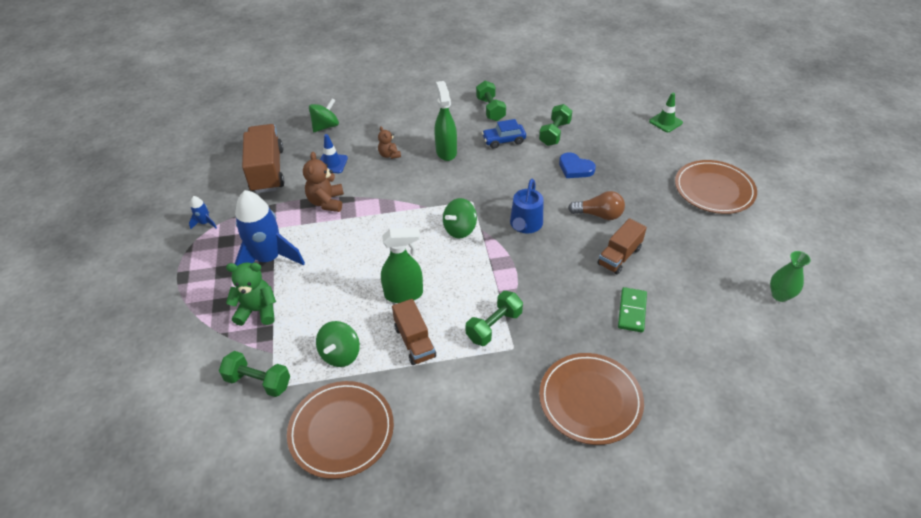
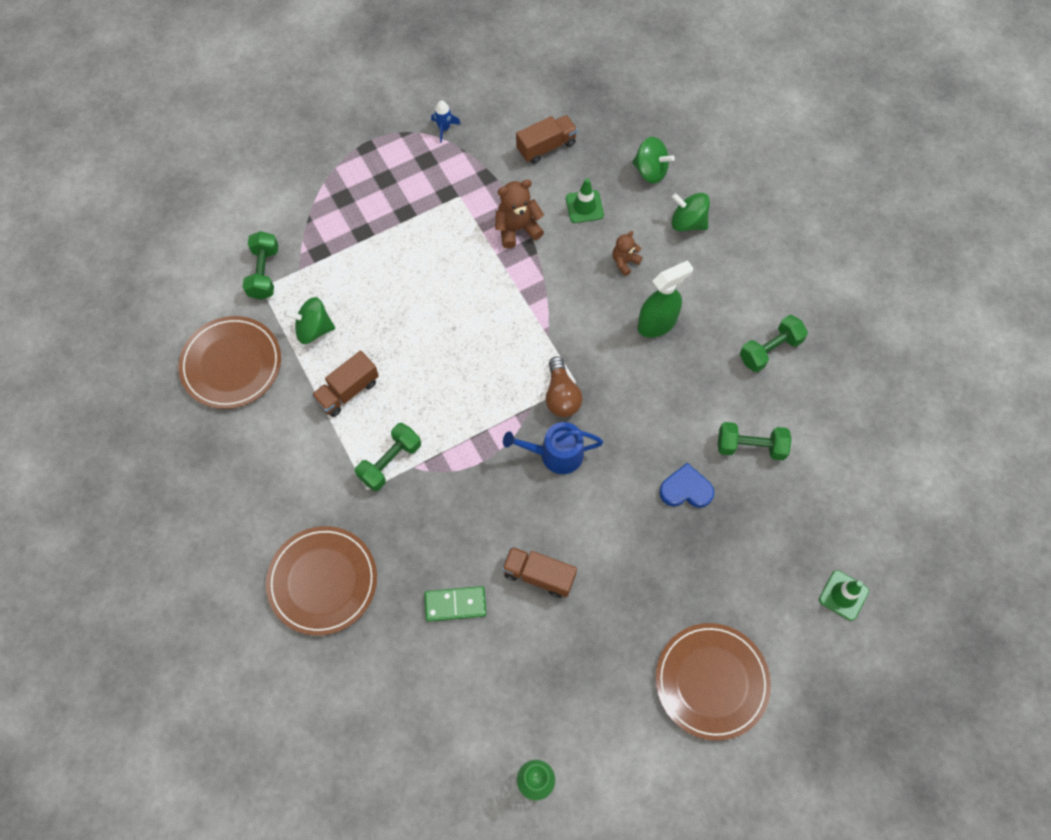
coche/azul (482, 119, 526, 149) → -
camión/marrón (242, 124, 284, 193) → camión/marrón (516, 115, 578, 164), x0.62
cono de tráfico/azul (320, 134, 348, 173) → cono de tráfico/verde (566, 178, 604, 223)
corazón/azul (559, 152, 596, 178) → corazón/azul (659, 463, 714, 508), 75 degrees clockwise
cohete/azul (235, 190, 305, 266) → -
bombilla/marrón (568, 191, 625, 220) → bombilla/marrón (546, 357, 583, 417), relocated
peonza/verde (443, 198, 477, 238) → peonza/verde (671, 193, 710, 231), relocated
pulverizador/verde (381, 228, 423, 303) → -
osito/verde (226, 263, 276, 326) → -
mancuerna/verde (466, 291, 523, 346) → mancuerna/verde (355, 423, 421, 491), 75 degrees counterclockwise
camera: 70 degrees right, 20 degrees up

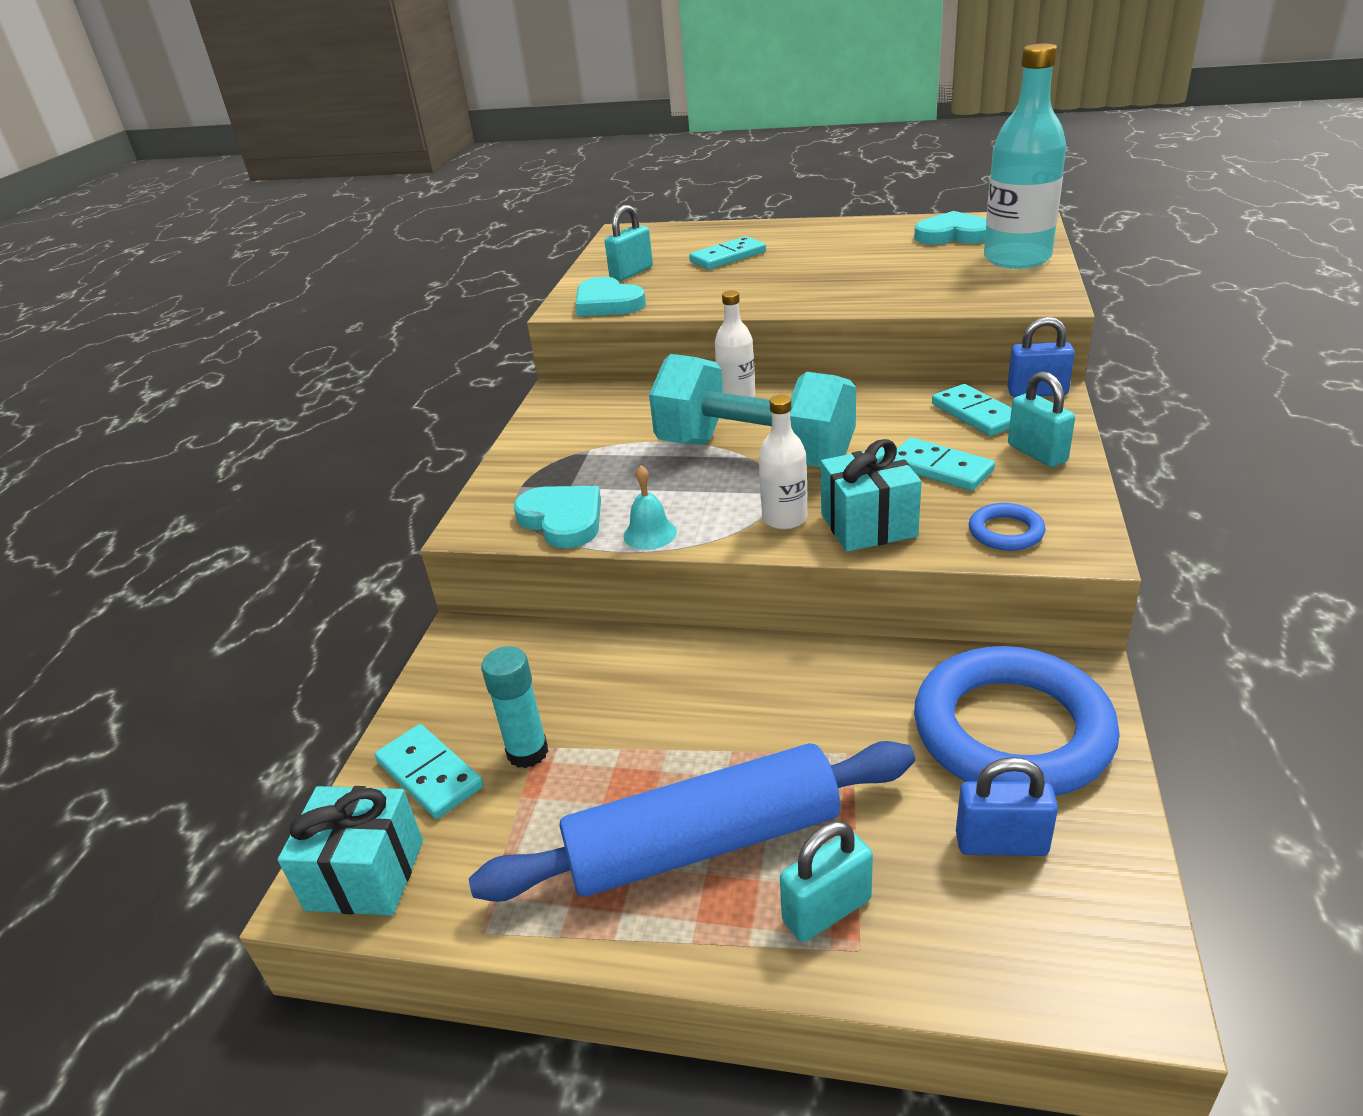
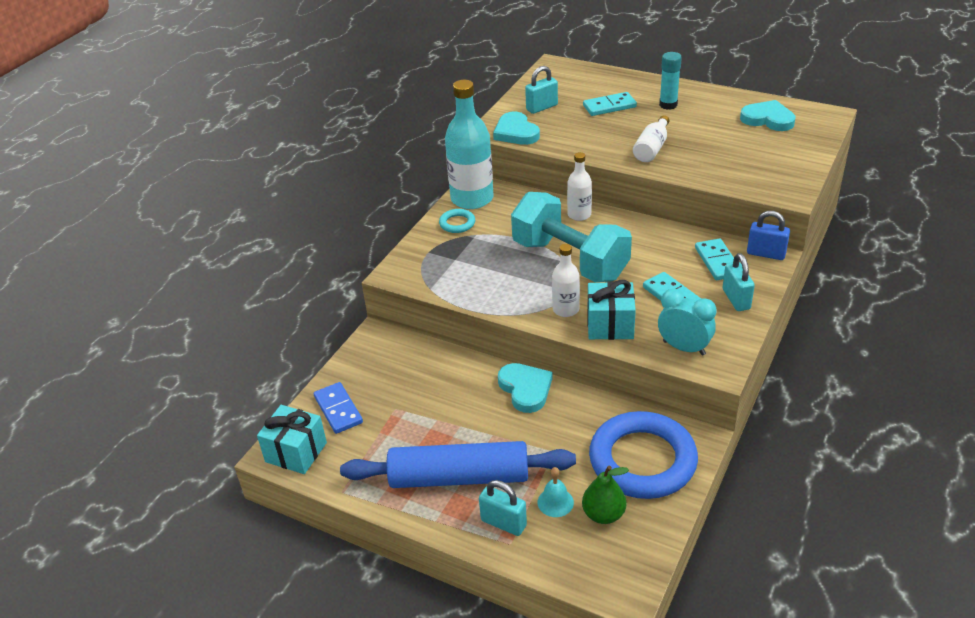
botella/turquesa (984, 44, 1066, 269) → botella/turquesa (445, 80, 494, 209), relocated
campana/turquesa (623, 465, 677, 550) → campana/turquesa (537, 467, 574, 517), relocated
corazón/turquesa (514, 486, 601, 548) → corazón/turquesa (498, 363, 553, 413), relocated
anillo/azul (969, 503, 1046, 551) → despertador/turquesa (658, 289, 716, 356)
barra de pegamento/turquesa (481, 646, 548, 768) → barra de pegamento/turquesa (659, 52, 682, 110), relocated
ficha de dominó/turquesa (375, 724, 483, 819) → ficha de dominó/azul (314, 382, 363, 434)
candado/azul (956, 757, 1058, 856) → pera/verde (582, 466, 629, 524)
candado/turquesa (780, 821, 873, 942) → candado/turquesa (479, 480, 527, 536), 45 degrees clockwise
- → botella/blanco (633, 115, 669, 162)
- → anillo/turquesa (439, 209, 475, 233)
camera: 15 degrees right, 5 degrees up

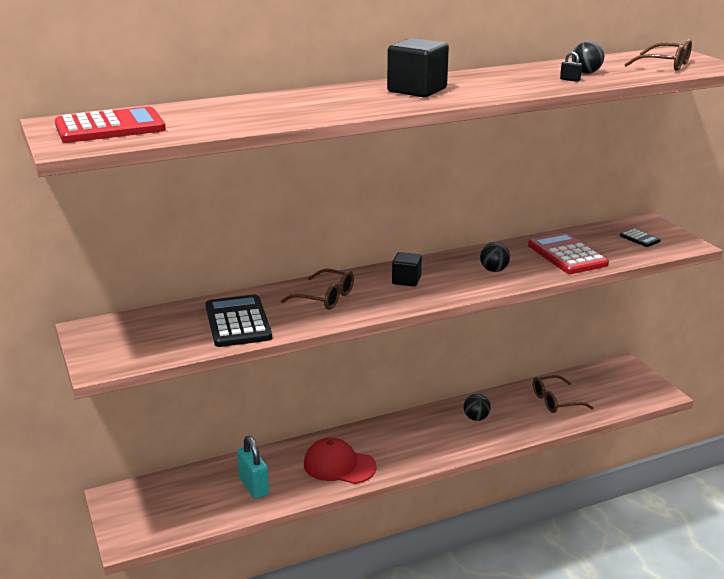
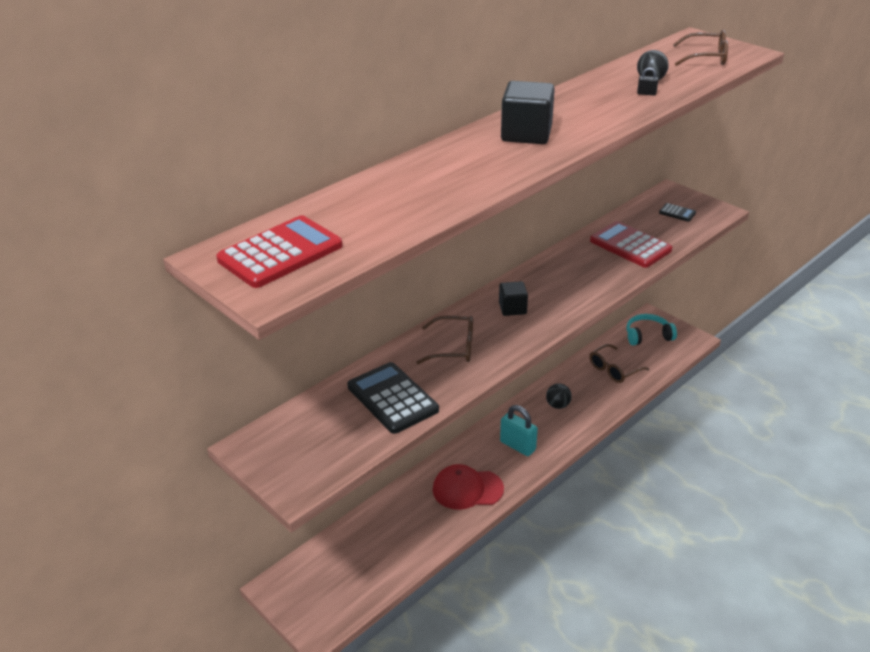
pelota/negro (480, 242, 510, 272) → -
candado/turquesa (237, 436, 269, 499) → candado/turquesa (500, 405, 538, 456), relocated
- → auriculares/turquesa (627, 314, 677, 346)
camera: 20 degrees left, 10 degrees up

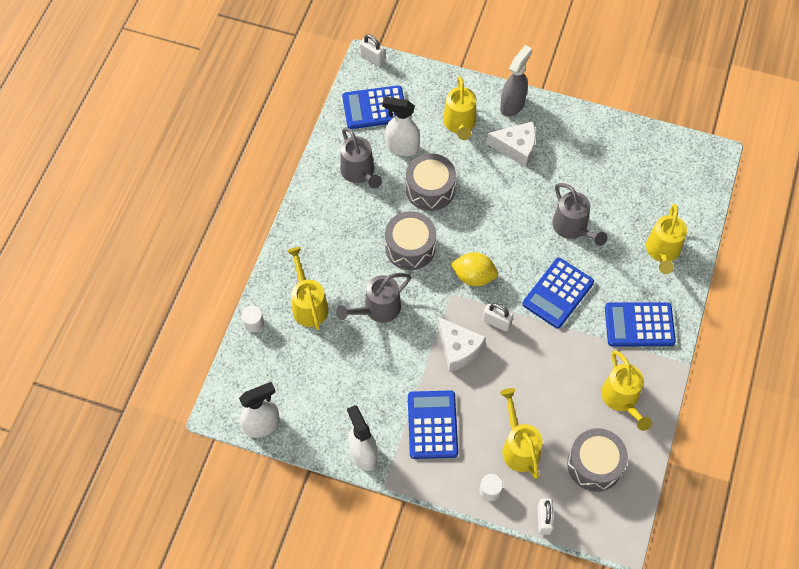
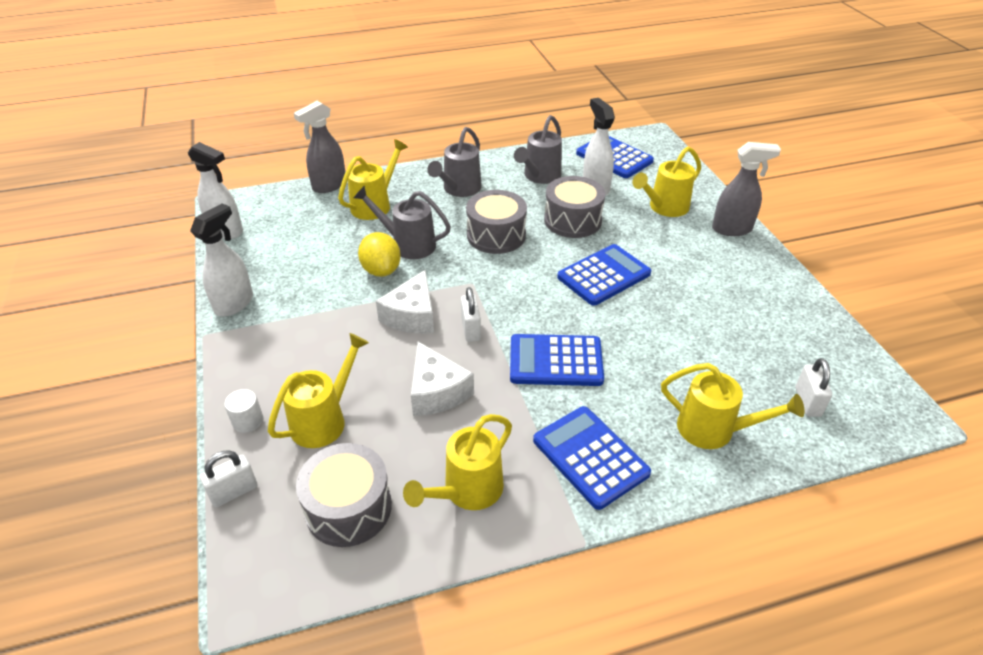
candado/blanco (360, 34, 385, 66) → candado/blanco (796, 358, 832, 417), relocated
queso/blanco (487, 121, 536, 167) → queso/blanco (411, 342, 474, 416), relocated
regadera/gris (552, 183, 608, 246) → regadera/gris (427, 127, 482, 197), relocated
regadera/amarillo (646, 204, 687, 274) → regadera/amarillo (661, 363, 805, 449), 135 degrees counterclockwise
limón/amarillo (450, 252, 498, 286) → limón/amarillo (358, 232, 401, 277), relocated
cilindro/blanco (241, 306, 264, 333) → pulverizador/gris (294, 101, 345, 193)
calculadora/azul (408, 390, 458, 459) → calculadora/azul (557, 244, 651, 306), relocated
camera: 55 degrees right, 20 degrees down

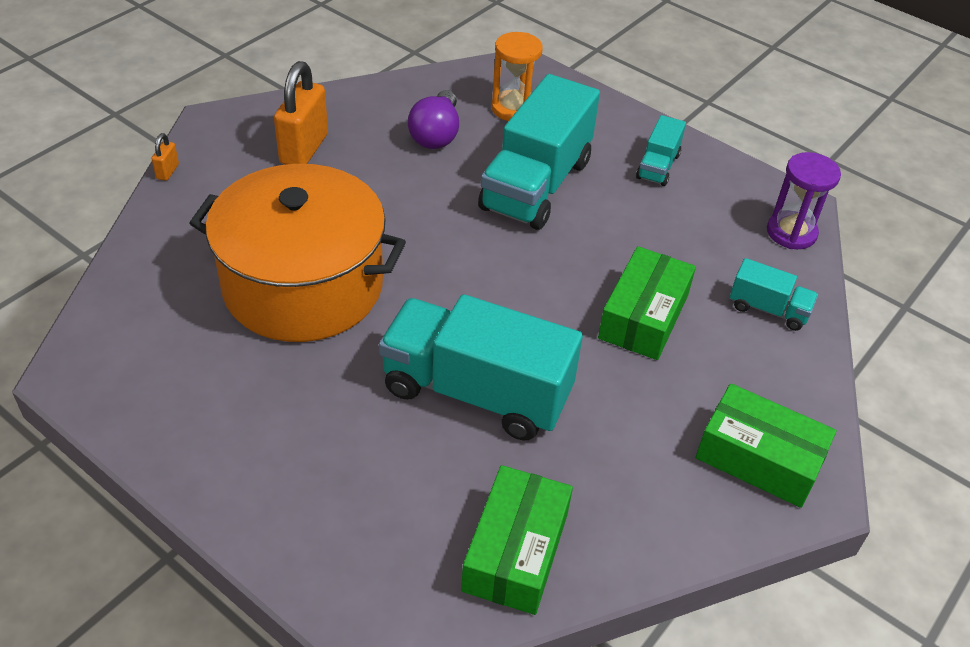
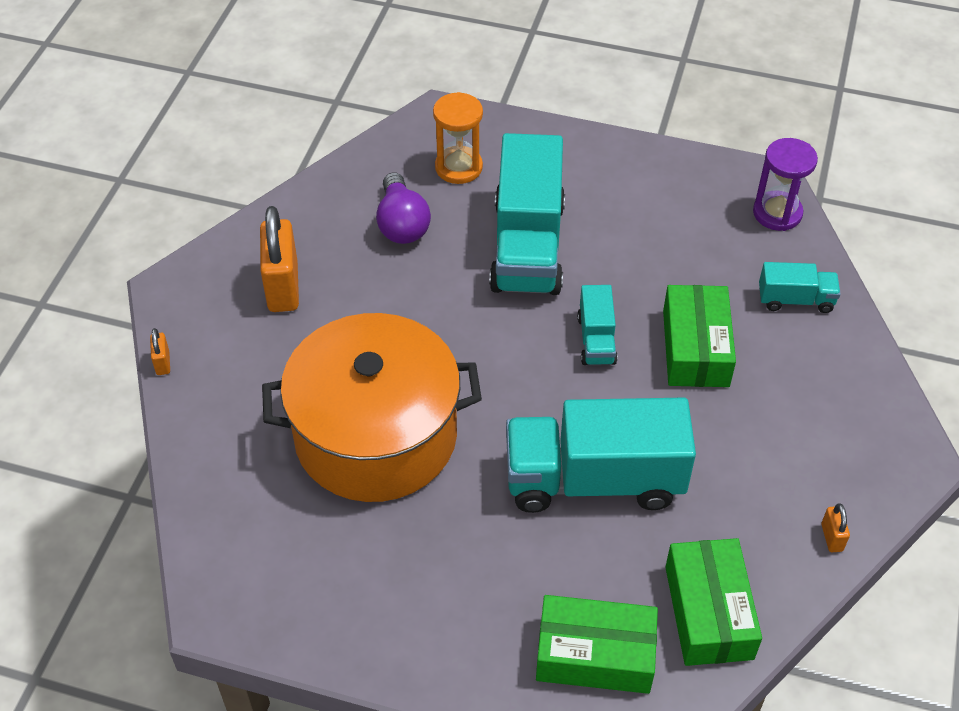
camión/turquesa (636, 115, 686, 186) → camión/turquesa (577, 285, 617, 365), relocated
caja/verde (696, 383, 836, 508) → caja/verde (536, 595, 658, 694), relocated
- → candado/naranja (821, 503, 850, 552)
camera: 20 degrees left, 5 degrees up

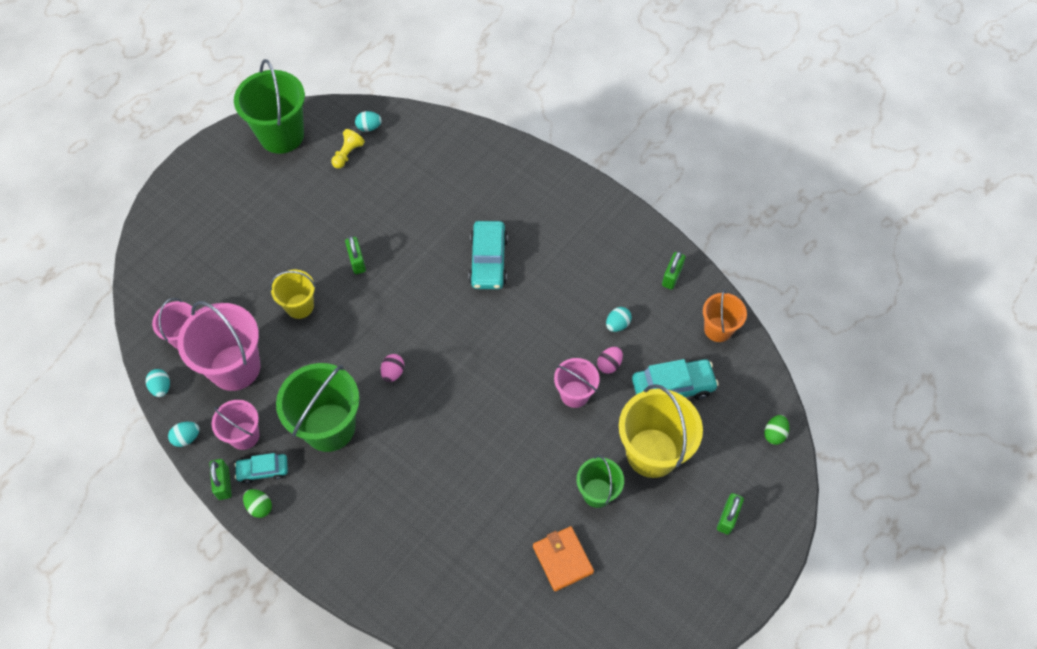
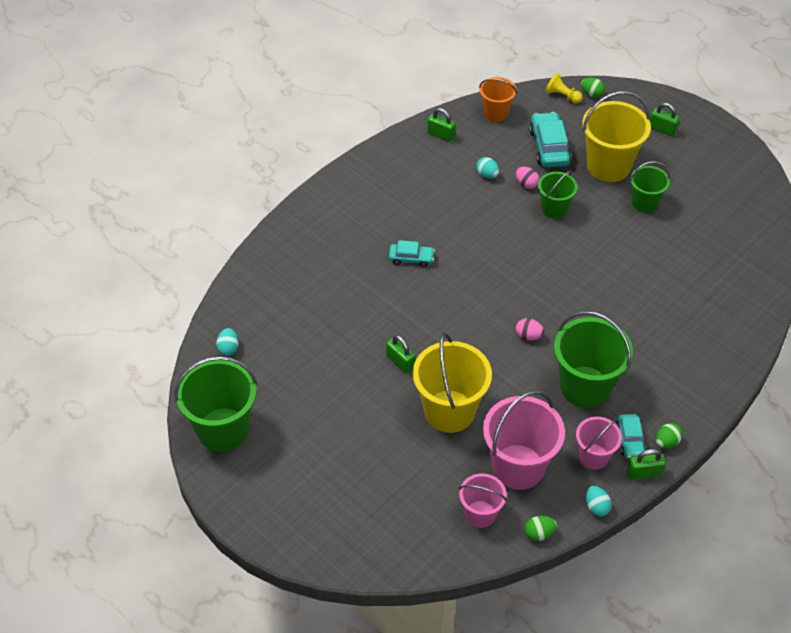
peón/amarillo (331, 129, 365, 169) → peón/amarillo (545, 73, 582, 104), relocated
coche/turquesa (469, 221, 508, 289) → coche/turquesa (389, 240, 435, 267), x0.61
candado/verde (345, 236, 366, 274) → candado/verde (386, 335, 415, 374), 60 degrees clockwise
balde/amarillo (270, 270, 316, 319) → balde/amarillo (413, 333, 492, 433), x1.75
balde/rosa (554, 358, 600, 408) → balde/verde (538, 170, 578, 219)
huevo/turquesa (146, 369, 170, 397) → huevo/verde (525, 516, 557, 541)
cartera/naranja (533, 526, 594, 591) → -
camera: 85 degrees left, 10 degrees down

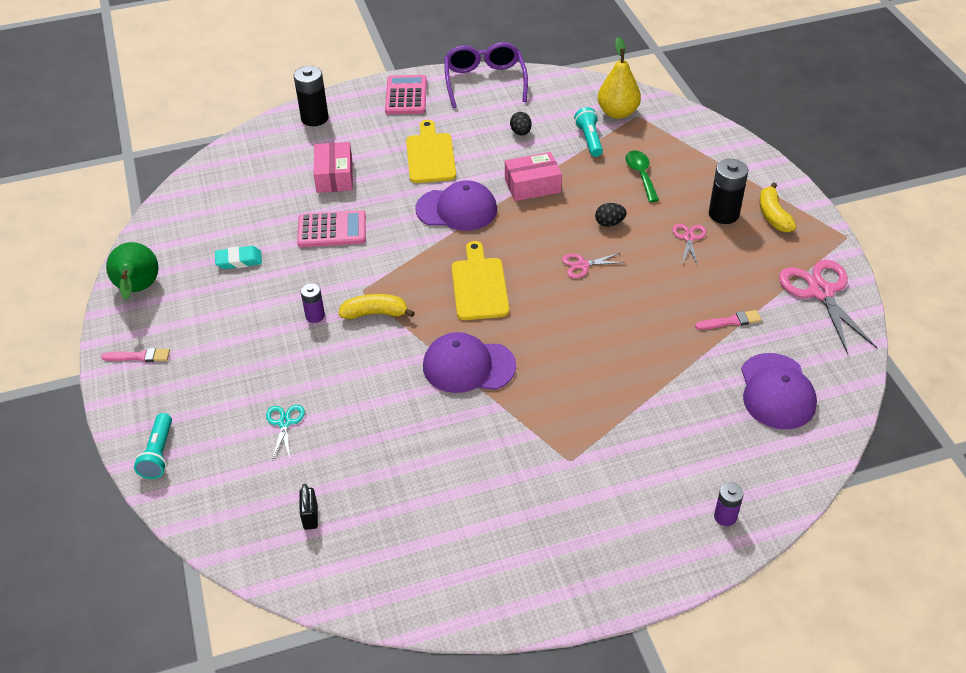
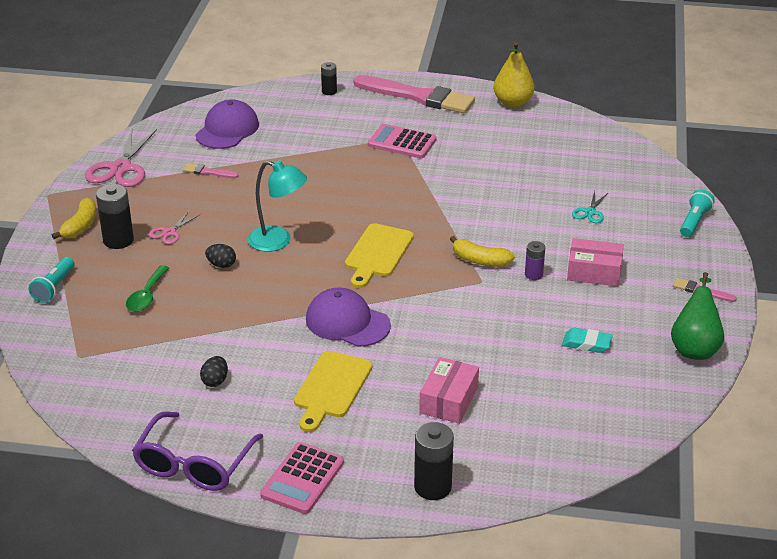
pera/amarillo (598, 37, 641, 119) → pera/amarillo (494, 42, 534, 107), relocated
lámpara de mano/turquesa (574, 107, 603, 157) → lámpara de mano/turquesa (29, 257, 74, 303), relocated
caja/rosa (505, 152, 562, 201) → caja/rosa (567, 238, 624, 286), relocated
calculadora/rosa (297, 210, 366, 247) → calculadora/rosa (368, 124, 437, 158), relocated
tijeras/rosa (562, 253, 625, 278) → lámpara/turquesa (248, 161, 307, 252)
gorra/morado (423, 332, 516, 393) → -
pila/morado (714, 483, 744, 526) → pila/negro (321, 62, 337, 95)
candado/negro (299, 484, 318, 530) → -
- → pincel/rosa (354, 75, 475, 113)
camera: 155 degrees left, 10 degrees down

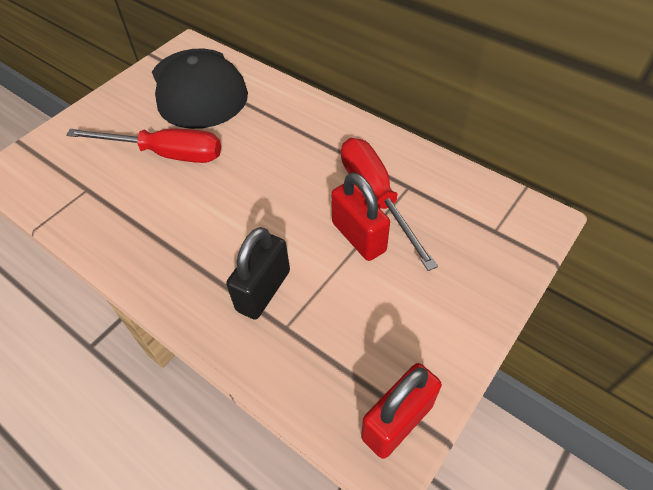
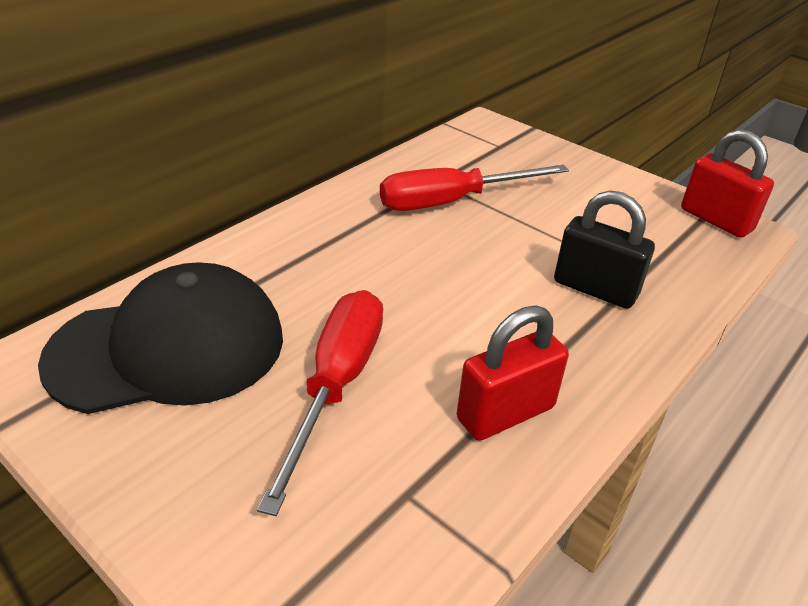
candado/rojo (331, 173, 390, 261) → candado/rojo (457, 306, 569, 441), relocated
camera: 90 degrees left, 15 degrees down

